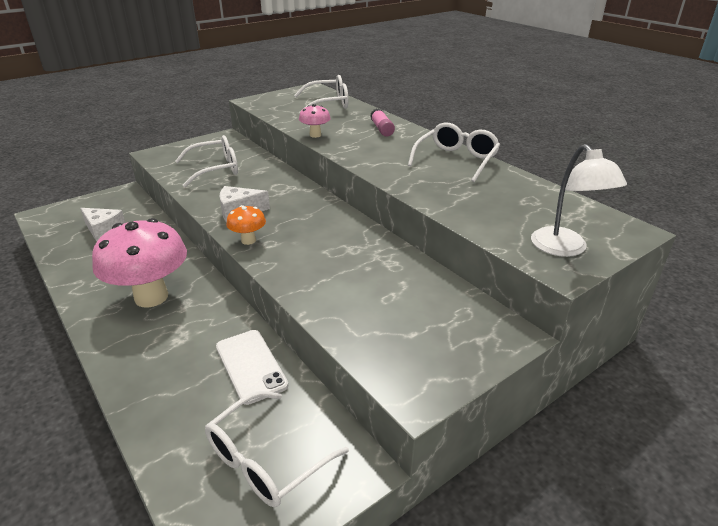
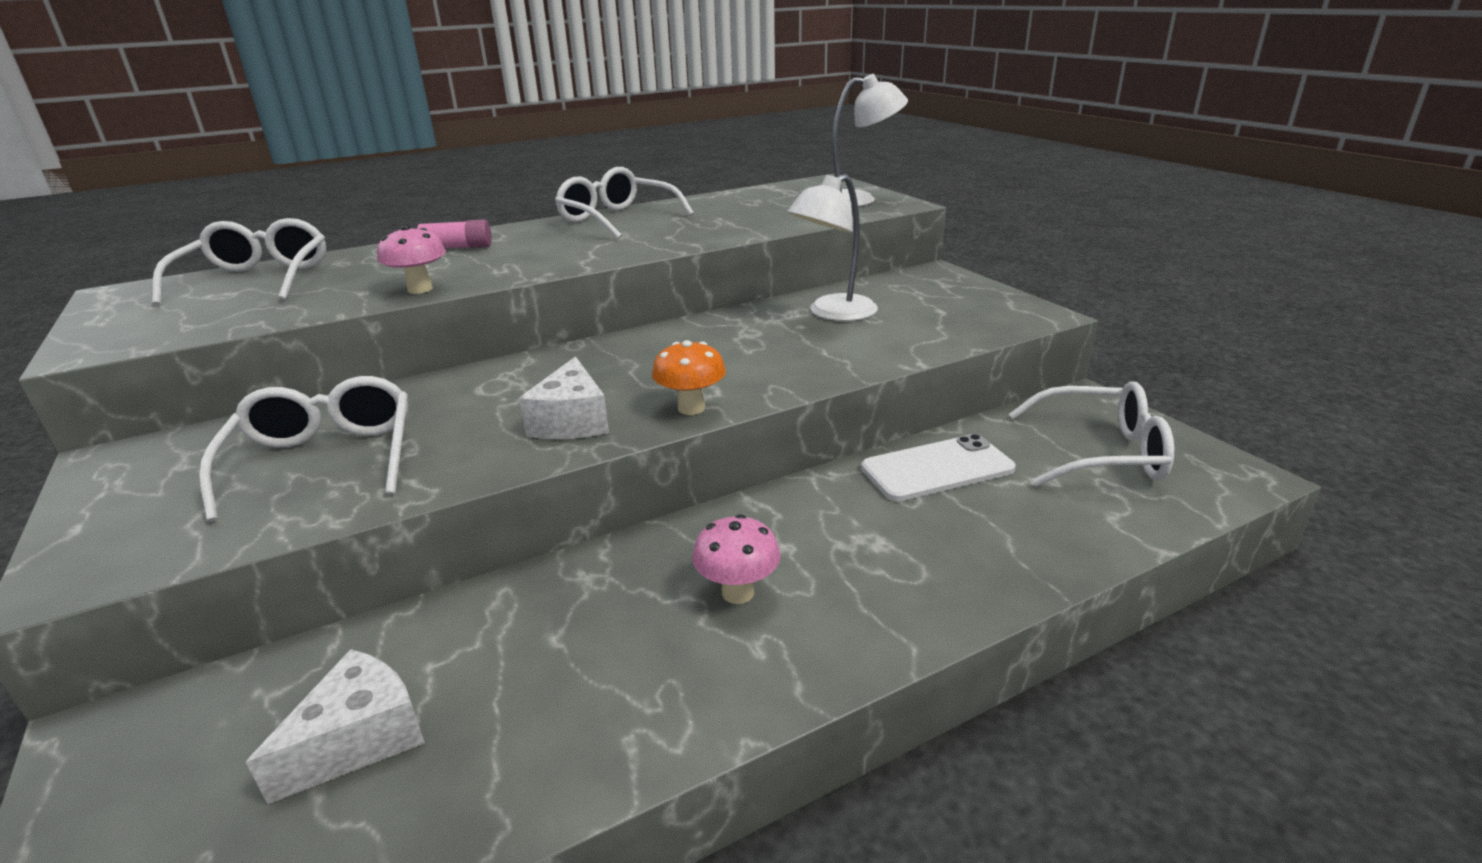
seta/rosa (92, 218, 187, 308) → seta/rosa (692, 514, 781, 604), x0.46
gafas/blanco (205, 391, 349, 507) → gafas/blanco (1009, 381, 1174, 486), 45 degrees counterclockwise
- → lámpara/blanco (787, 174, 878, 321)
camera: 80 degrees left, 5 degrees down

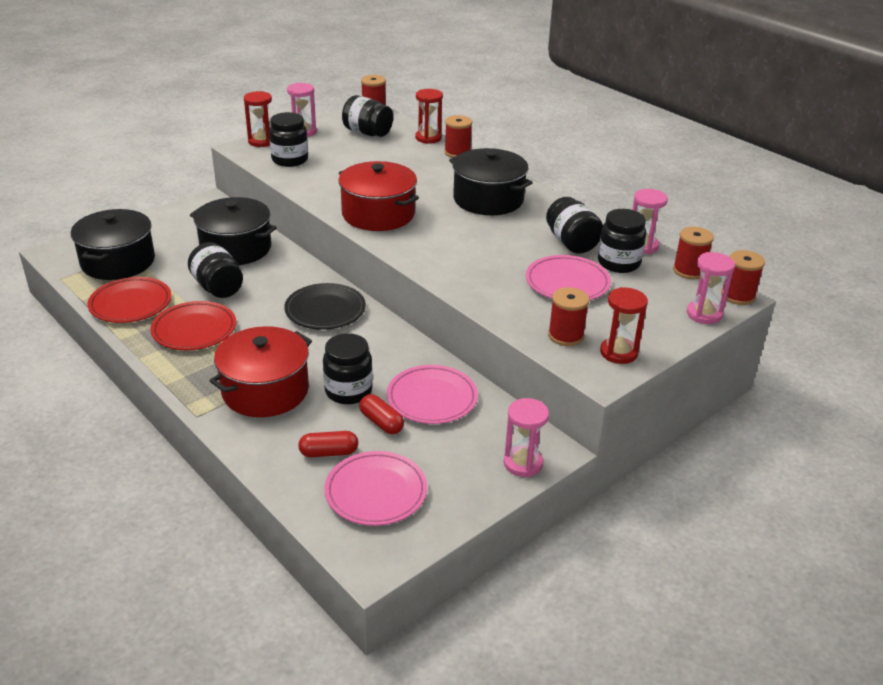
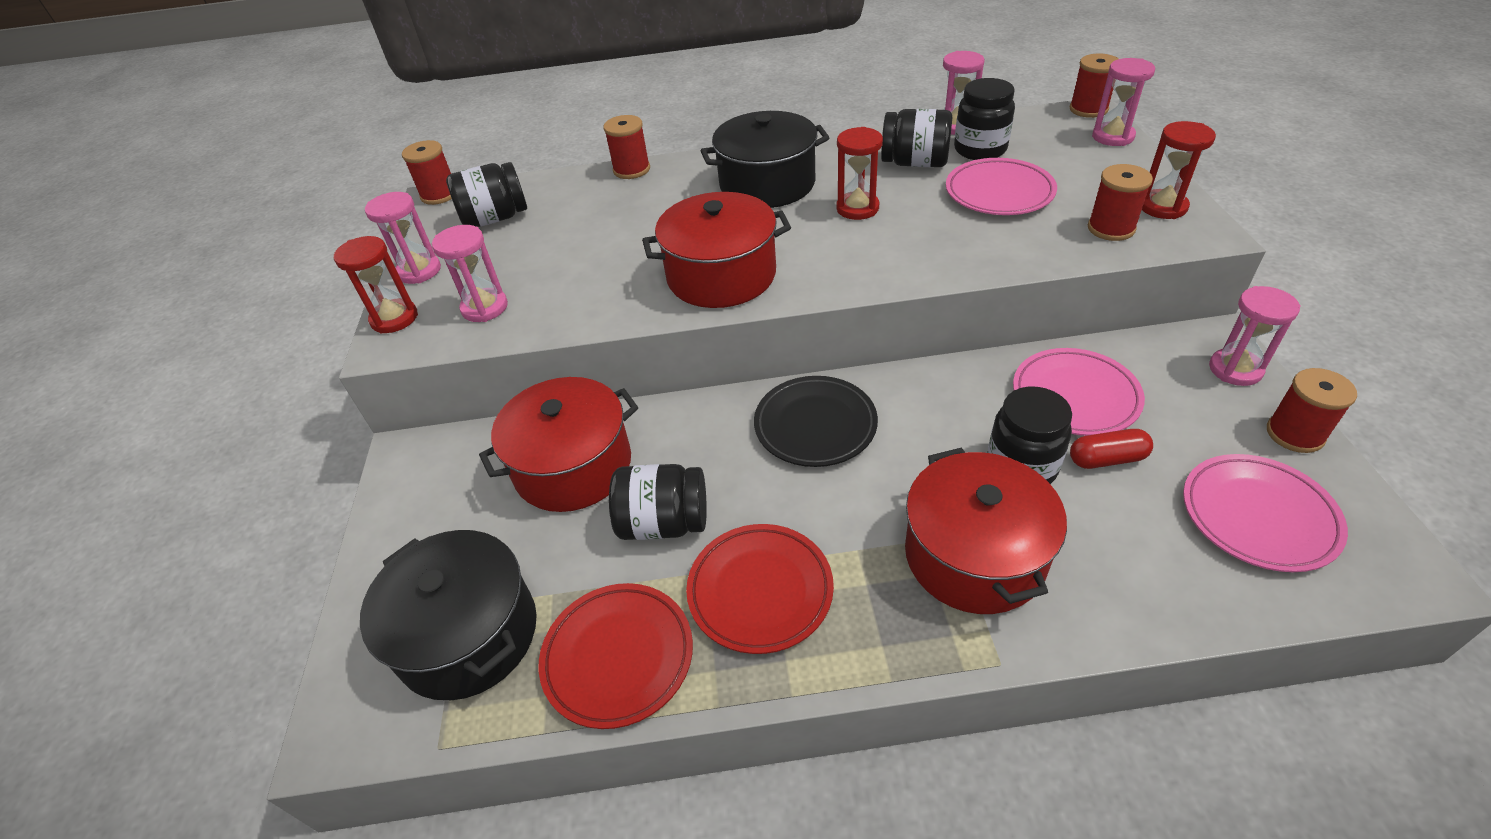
reloj de arena/rojo (415, 89, 443, 144) → reloj de arena/rojo (836, 127, 883, 220), relocated
tarro/negro (269, 112, 308, 167) → reloj de arena/rosa (432, 225, 508, 322)
olla/negro (190, 197, 277, 265) → olla/rojo (479, 377, 638, 512)
carrete/rojo (673, 227, 714, 279) → carrete/rojo (1267, 368, 1357, 453), relocated
cápsula/rojo (298, 431, 358, 457) → -
camera: 50 degrees left, 10 degrees up

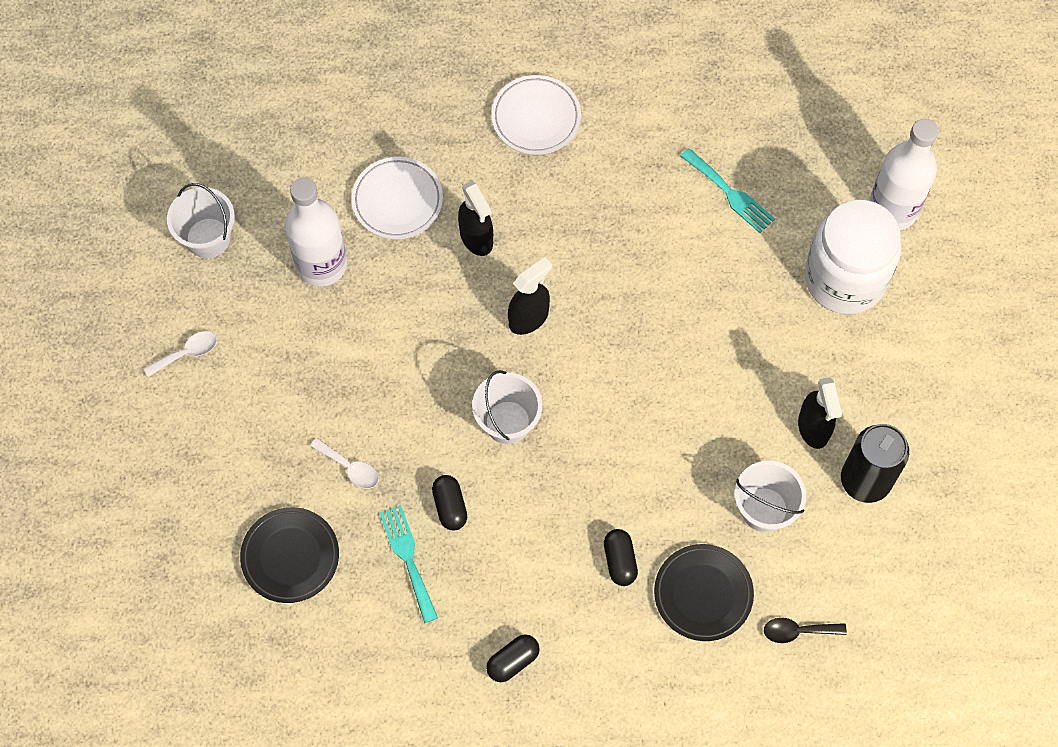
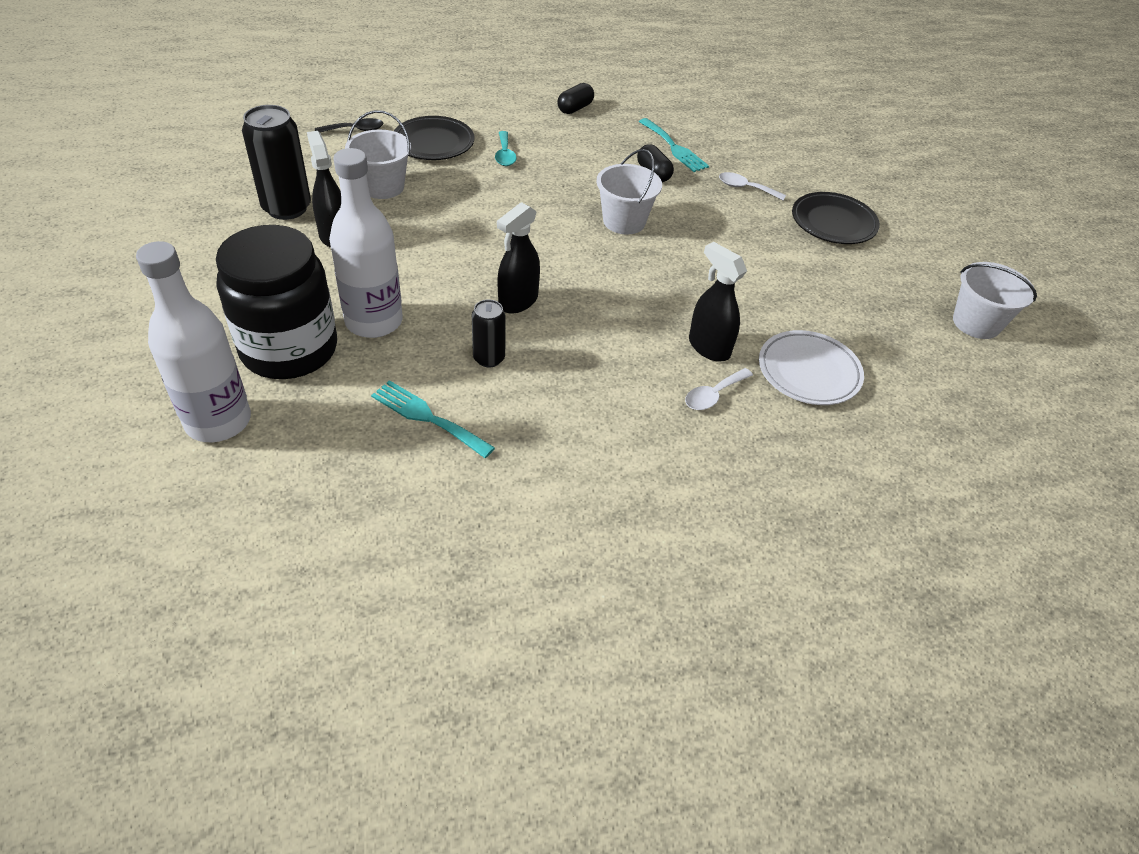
plato/blanco (491, 75, 581, 155) → -
botella/blanco (285, 178, 347, 287) → botella/blanco (329, 148, 403, 338), relocated
tarro/blanco (805, 200, 901, 314) → tarro/negro (216, 225, 337, 379)
pulverizador/negro (508, 257, 552, 335) → pulverizador/negro (497, 202, 540, 314), relocated
cuchara/blanco (144, 331, 217, 377) → cuchara/blanco (685, 368, 753, 410), relocated
plato/negro (240, 507, 339, 603) → plato/negro (792, 192, 880, 244), relocated
cápsula/negro (604, 529, 638, 586) → cuchara/turquesa (495, 131, 517, 166)
- → lata/negro (472, 300, 506, 367)
camera: 165 degrees right, 20 degrees down

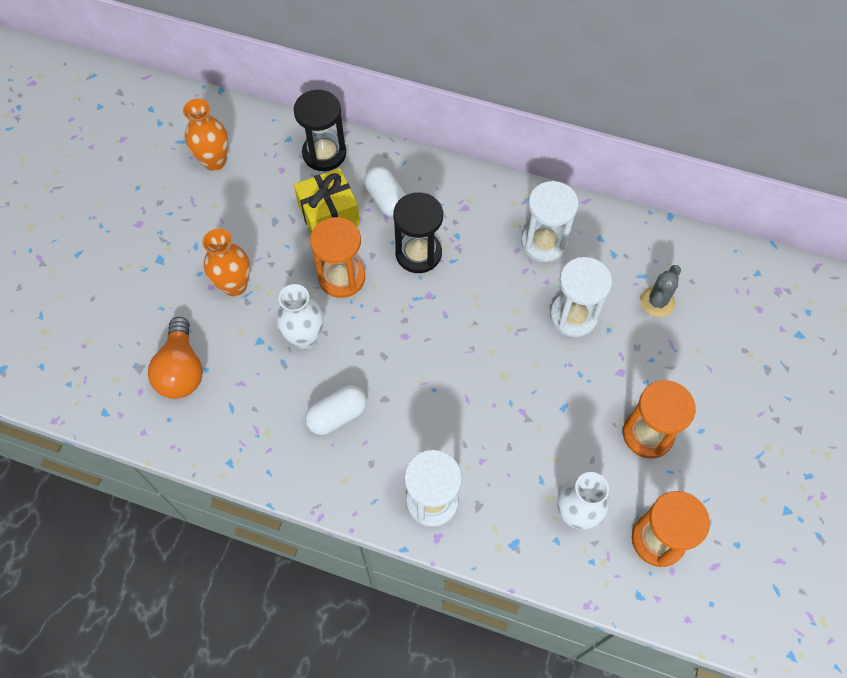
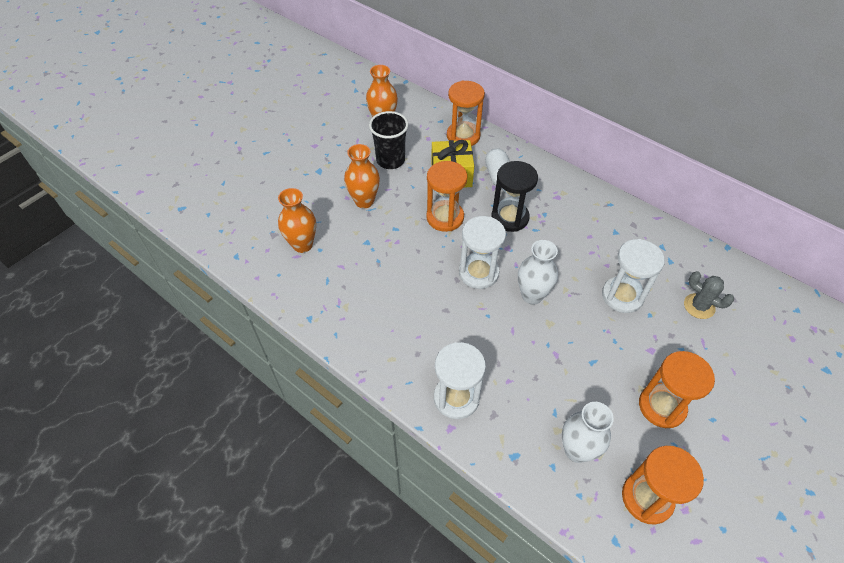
reloj de arena/negro (294, 90, 346, 171) → reloj de arena/naranja (447, 81, 485, 146)
reloj de arena/blanco (521, 181, 579, 262) → reloj de arena/blanco (459, 216, 506, 289), relocated
cactus/gris (640, 265, 681, 317) → cactus/gris (684, 271, 734, 319), 75 degrees clockwise
florero/blanco (277, 284, 324, 350) → florero/blanco (518, 240, 558, 305), relocated
bombilla/naranja (148, 317, 203, 399) → florero/naranja (278, 188, 316, 253)
cápsula/blanco (305, 385, 367, 435) → -
- → vaso/negro (369, 111, 408, 169)
camera: 20 degrees right, 10 degrees down

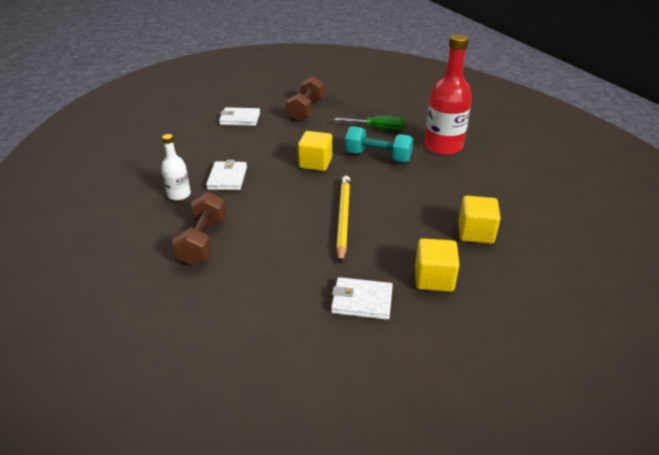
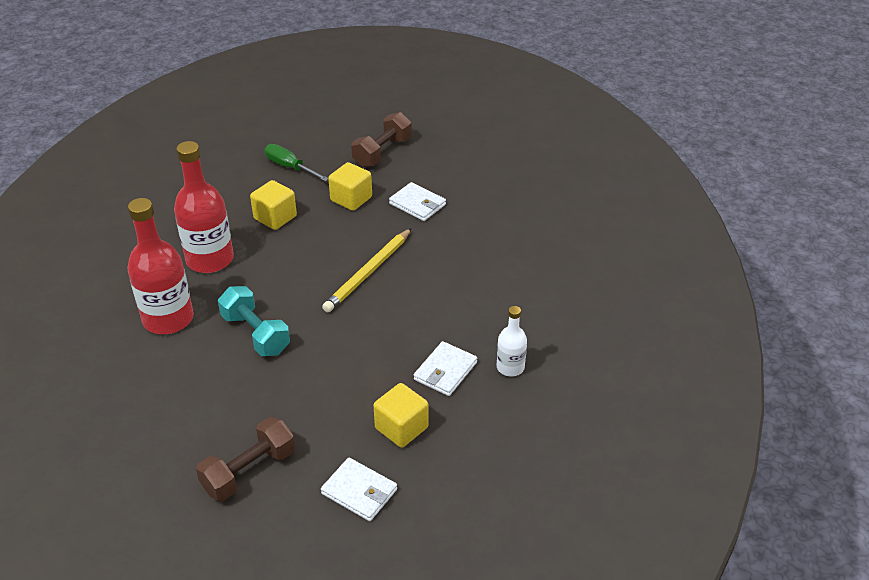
destornillador/verde (335, 116, 405, 131) → destornillador/verde (264, 144, 328, 181), relocated
cubo/amarillo (298, 131, 332, 171) → cubo/amarillo (373, 383, 429, 448), relocated
mancuerna/marrón (172, 192, 226, 265) → mancuerna/marrón (351, 112, 412, 167), relocated
- → botella/rojo (174, 141, 234, 273)
camera: 150 degrees left, 5 degrees up

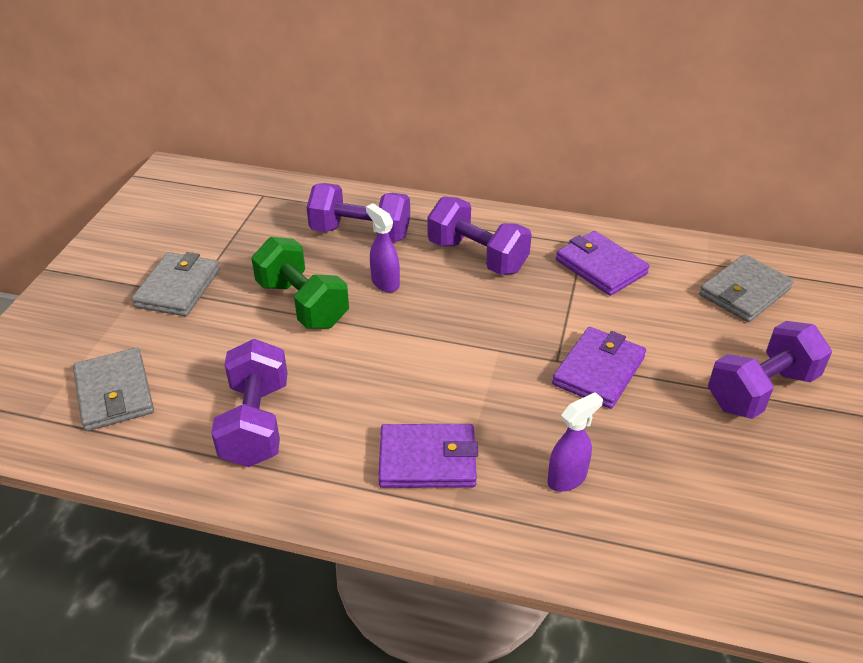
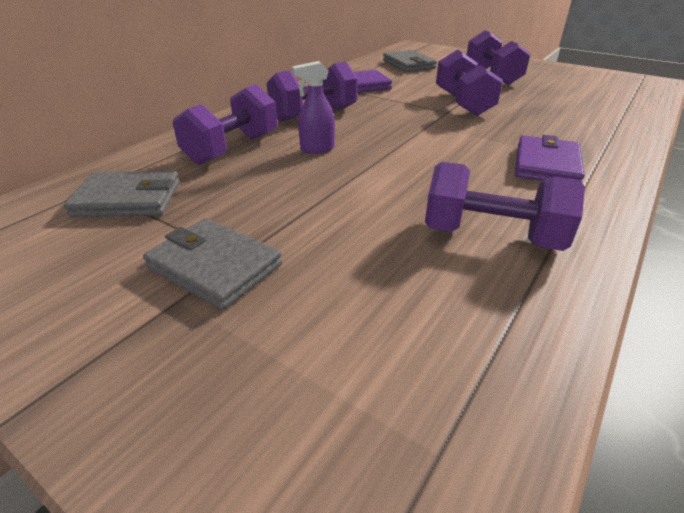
mancuerna/verde (251, 237, 349, 328) → -
cartera/morado (552, 327, 646, 409) → mancuerna/morado (436, 50, 503, 116)
cartera/gris (73, 347, 154, 431) → cartera/gris (64, 171, 180, 217), relocated
pulverizador/morado (547, 392, 603, 492) → -
camera: 70 degrees left, 5 degrees down

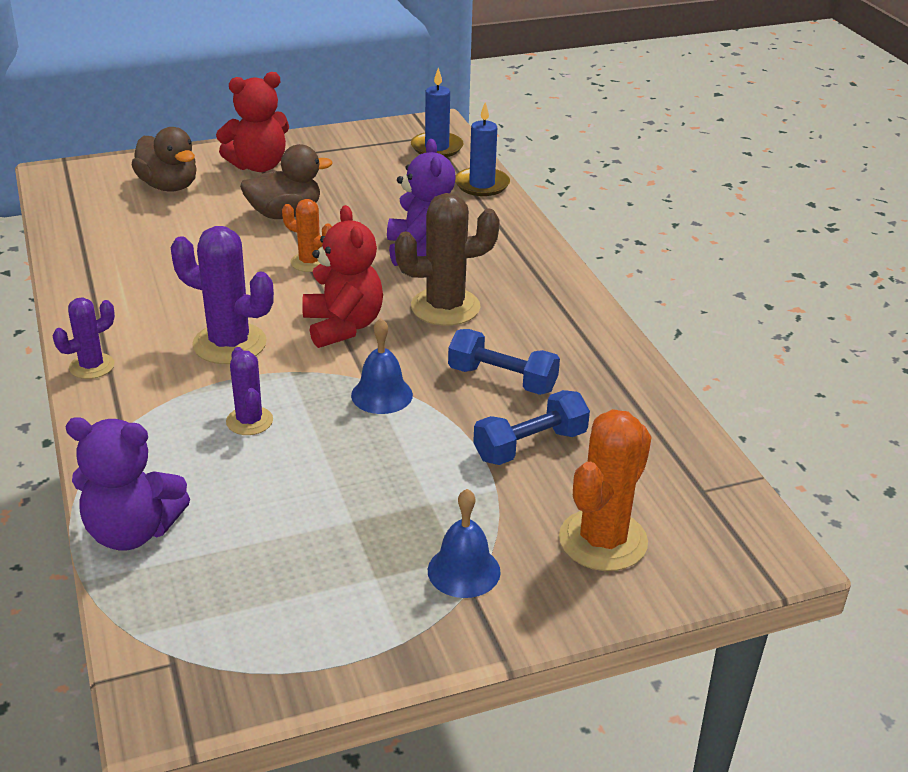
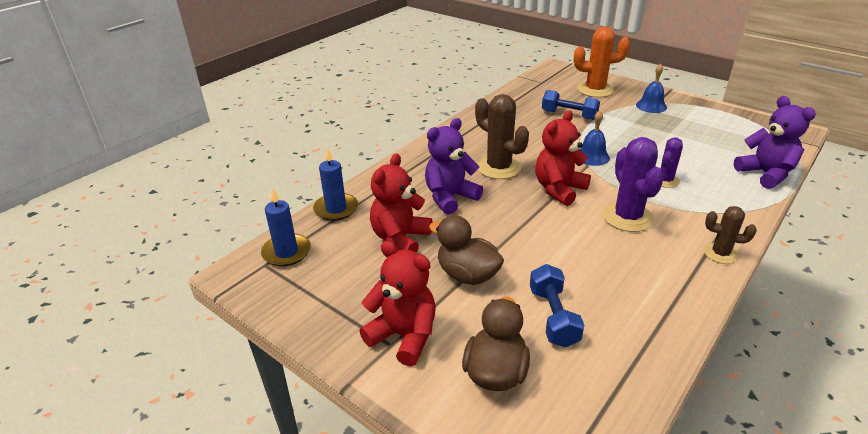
cactus/naranja (282, 199, 332, 272) → -
cactus/morado (53, 298, 115, 379) → cactus/marrón (704, 206, 757, 264)
mancuerna/azul (448, 329, 560, 395) → mancuerna/azul (530, 264, 584, 348), relocated
- → osito/rojo (370, 153, 432, 253)
camera: 120 degrees left, 0 degrees up

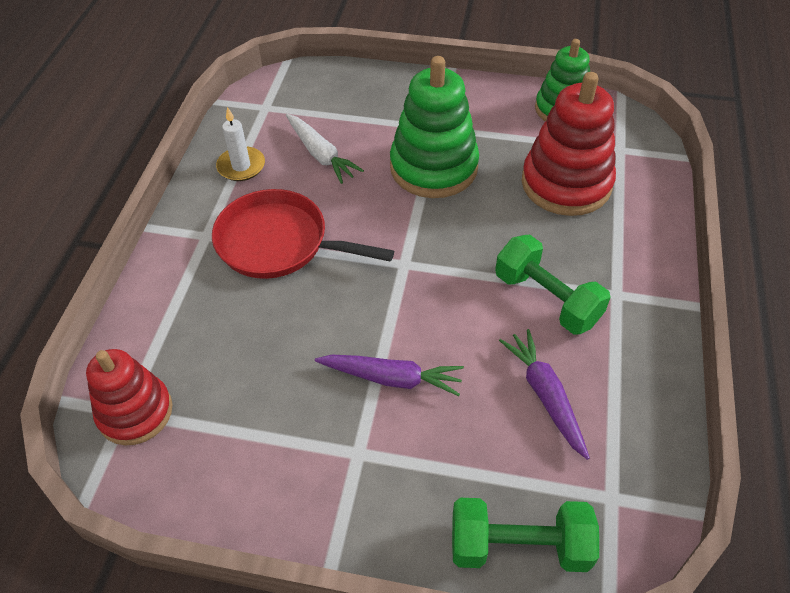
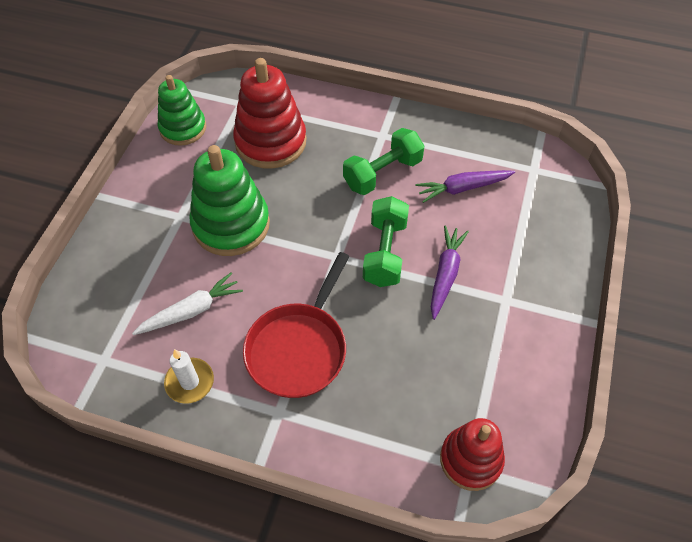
mancuerna/verde (452, 498, 599, 572) → mancuerna/verde (363, 196, 409, 287), relocated
camera: 85 degrees left, 5 degrees up

